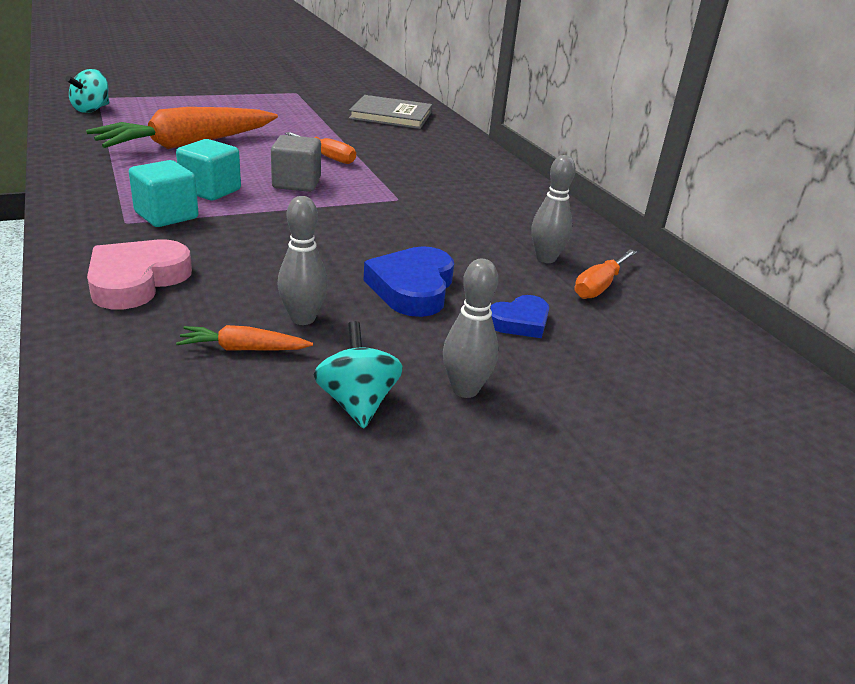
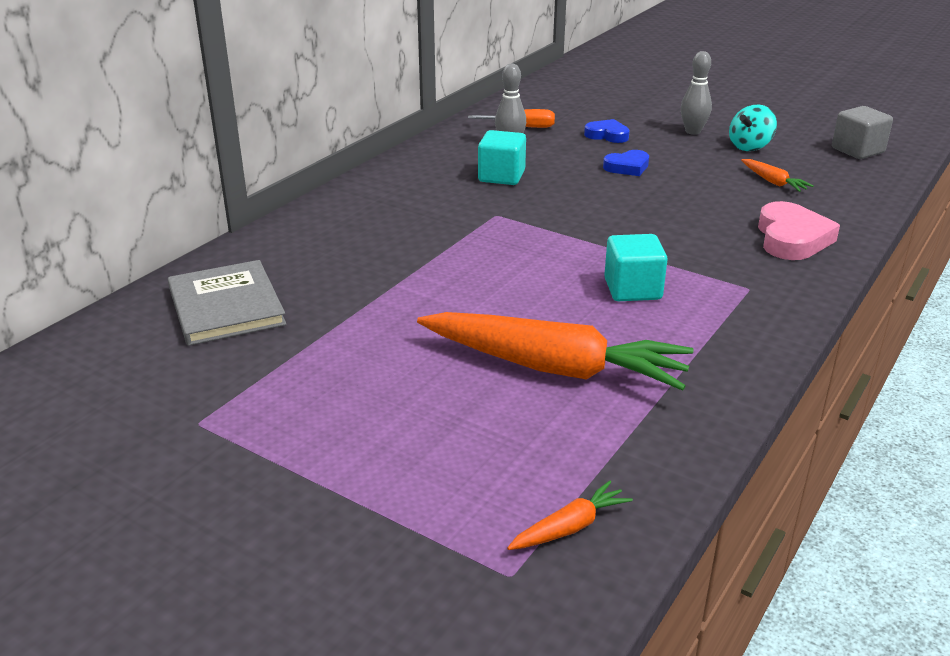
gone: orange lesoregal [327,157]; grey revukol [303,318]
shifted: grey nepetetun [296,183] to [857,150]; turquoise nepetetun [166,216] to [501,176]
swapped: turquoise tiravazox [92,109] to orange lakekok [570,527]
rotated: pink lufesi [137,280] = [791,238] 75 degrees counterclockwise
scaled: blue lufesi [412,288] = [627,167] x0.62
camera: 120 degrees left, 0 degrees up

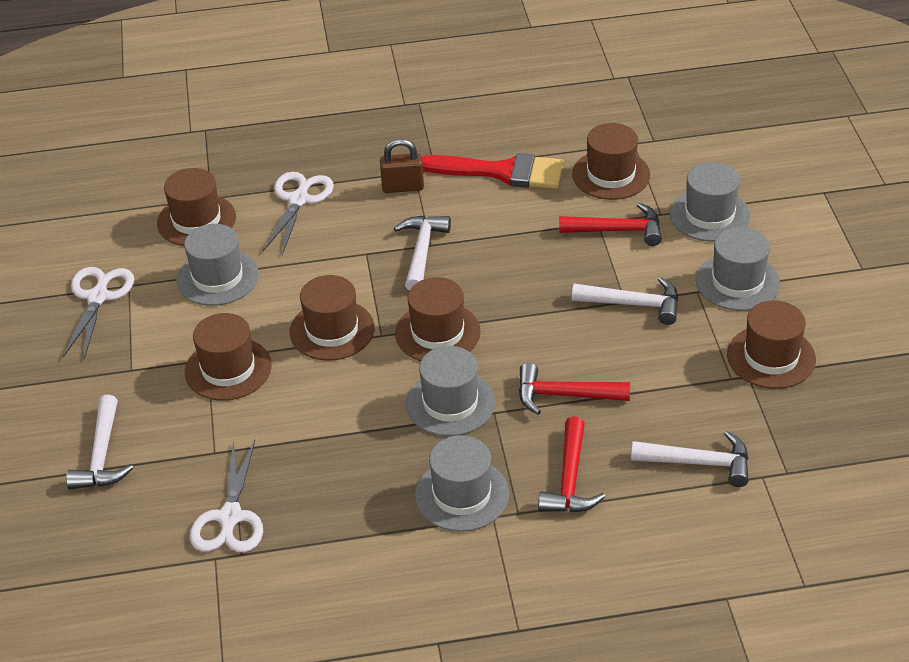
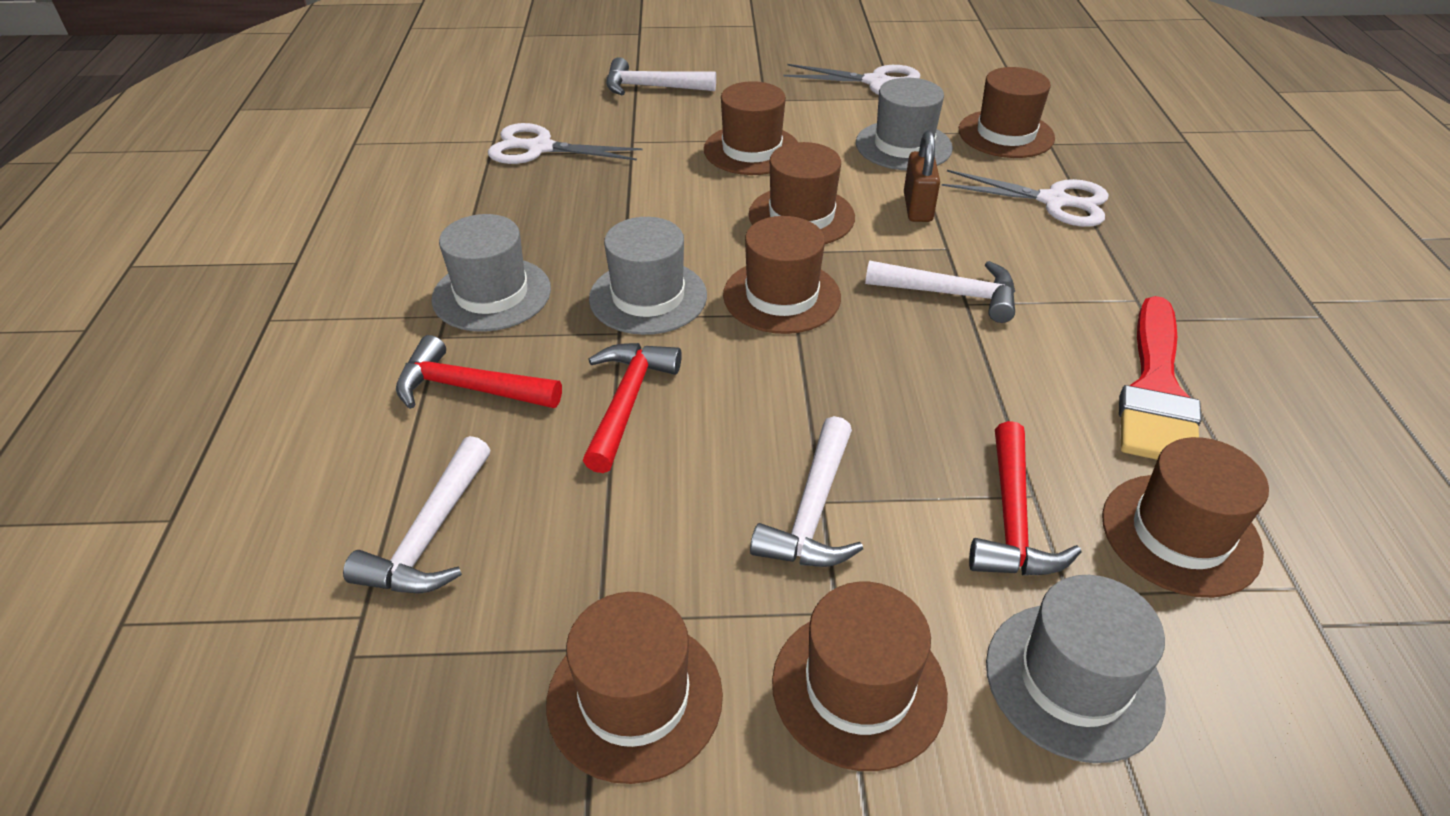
shifted: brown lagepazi [403,187] to [917,208]
repainted: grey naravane [737,282] to brown naravane [859,687]
camera: 95 degrees right, 0 degrees up

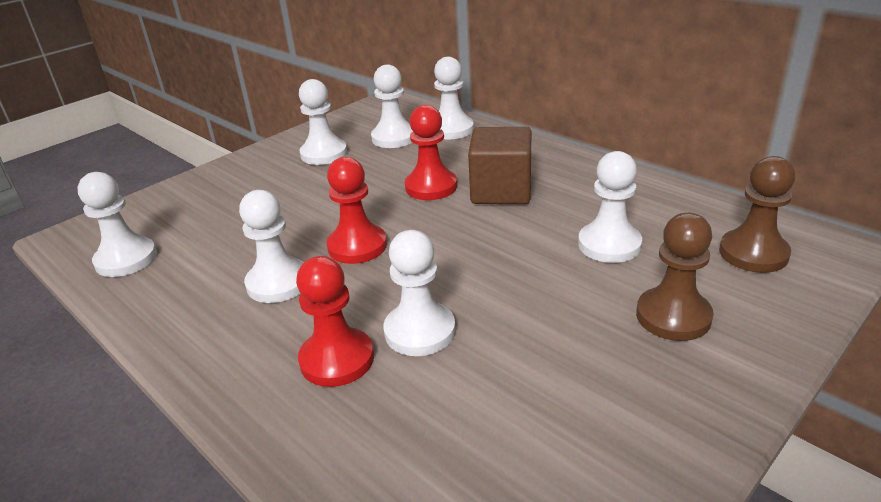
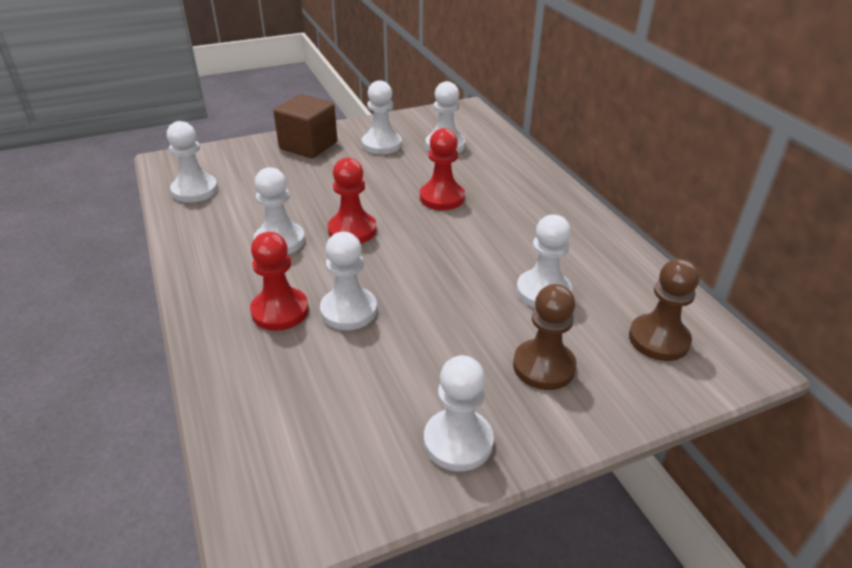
shifted: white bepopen [451,129] to [458,441]; brown nepetetun [501,191] to [308,146]
camera: 20 degrees right, 5 degrees up

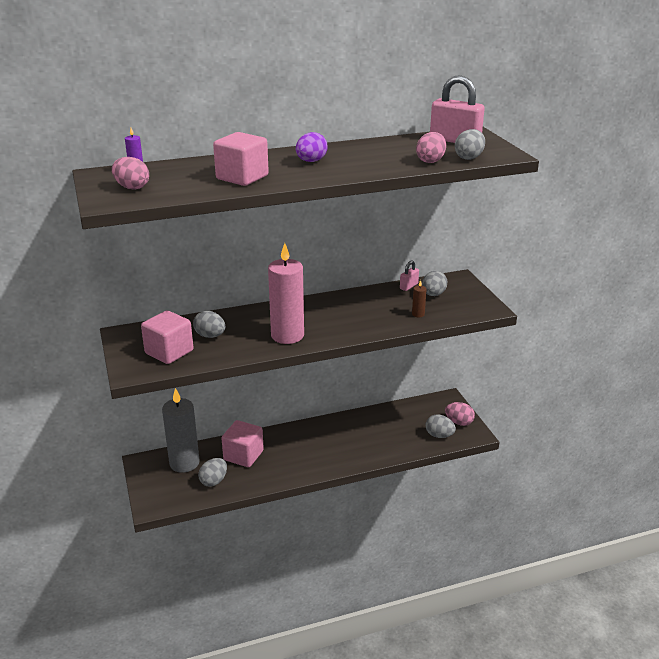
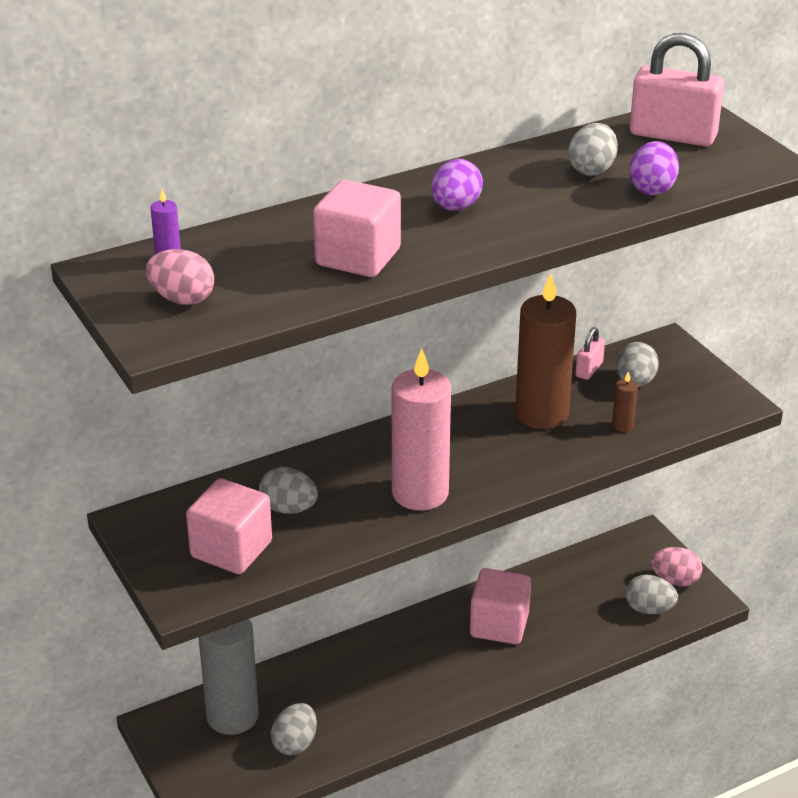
new: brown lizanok [541,414]
shifted: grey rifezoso [469,158] to [592,170]; pink nepetetun [243,455] to [499,625]
repainted: pink rifezoso [430,161] to purple rifezoso [652,189]
camera: 10 degrees left, 5 degrees up

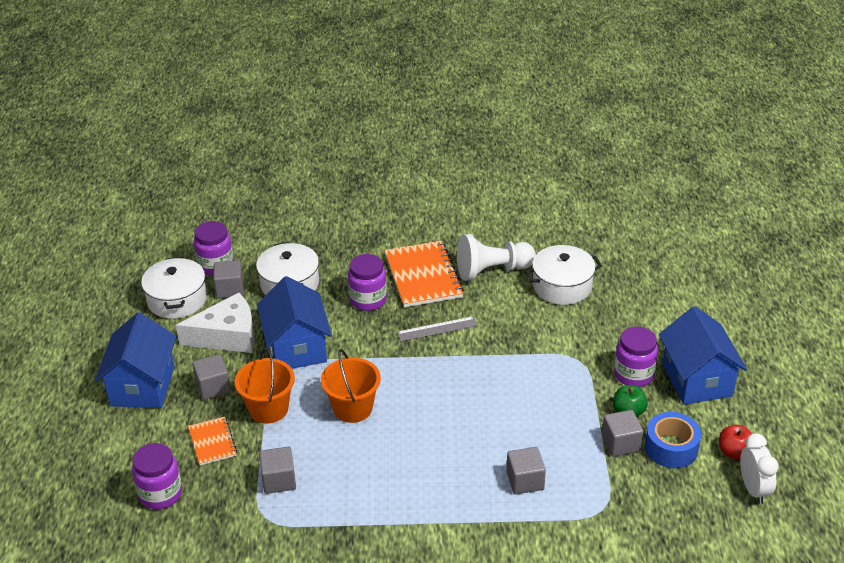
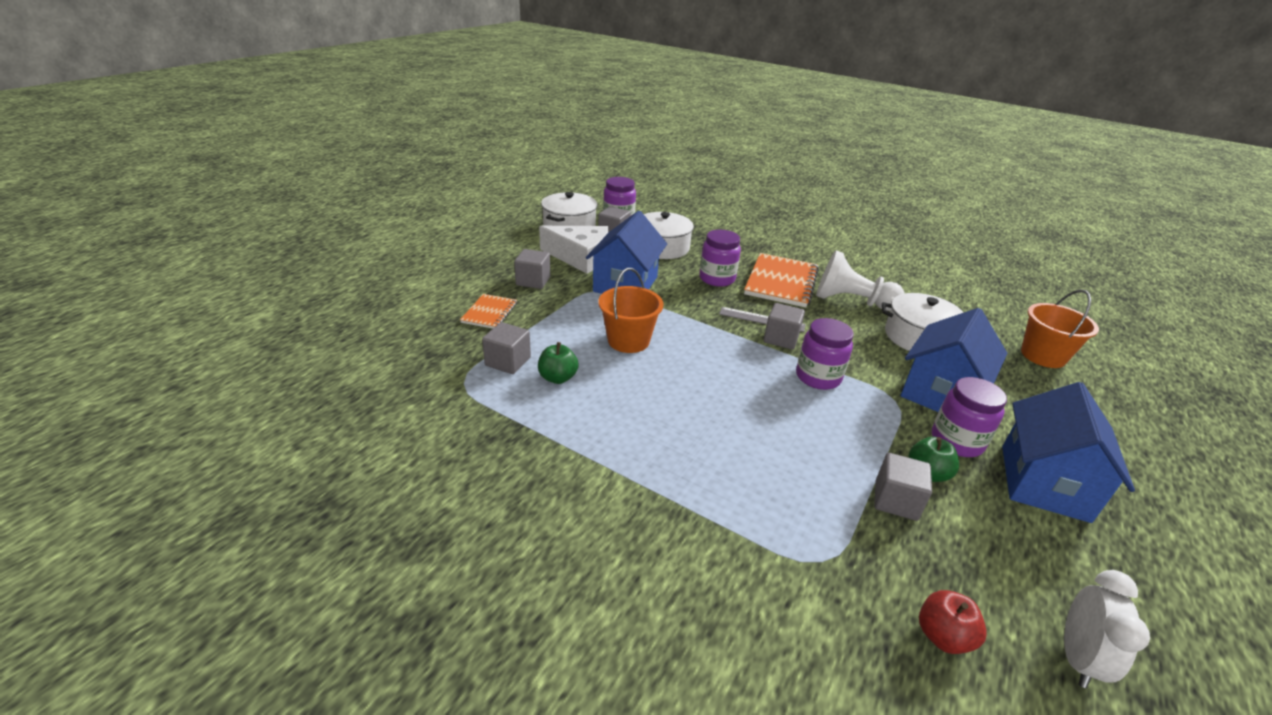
gone: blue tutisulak [671,448]
new: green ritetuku [558,378]
shifted: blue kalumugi [143,386] to [940,392]; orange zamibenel [268,409] to [1043,356]; red ritetuku [734,452] to [942,636]; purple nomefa [160,494] to [818,377]; grey nepetetun [525,481] to [781,339]
camera: 30 degrees right, 5 degrees down

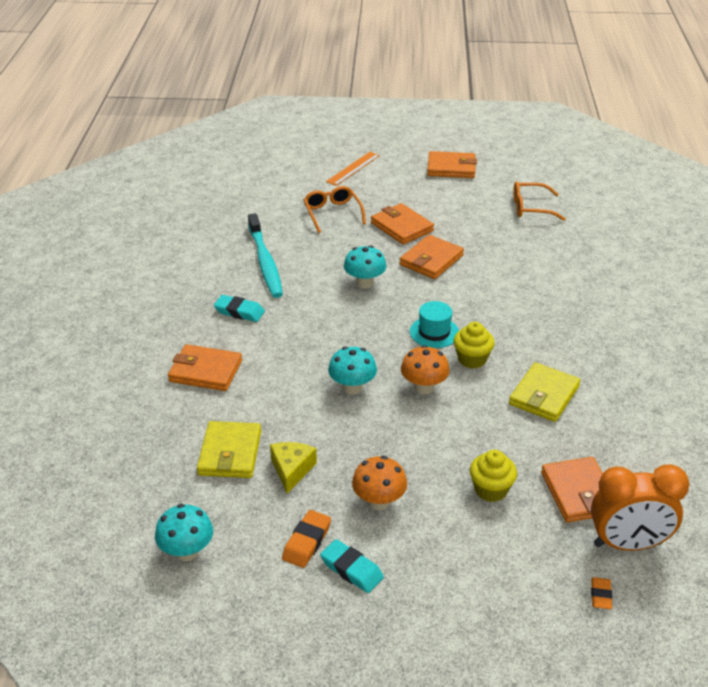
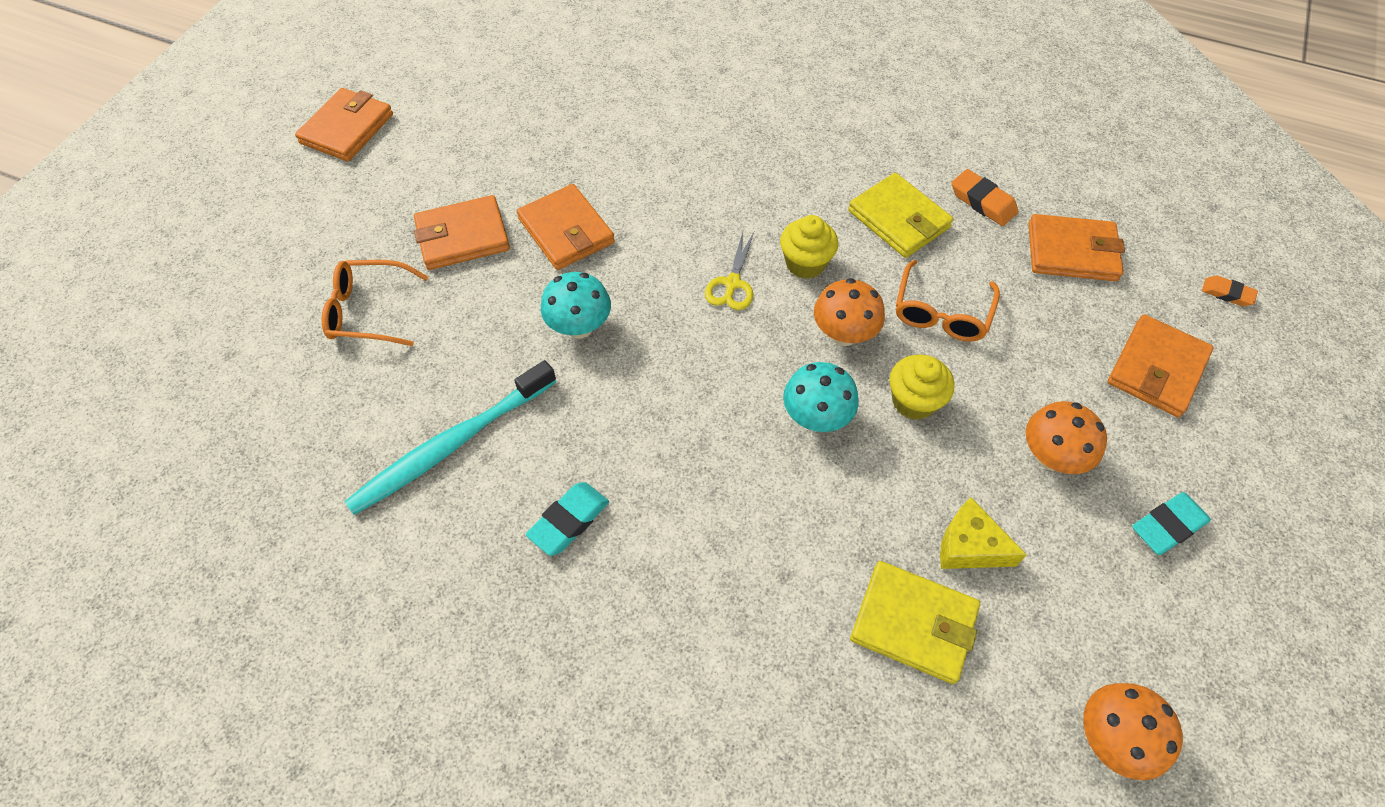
gone: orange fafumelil [353,168]; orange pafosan [628,544]
shifted: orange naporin [531,208] to [941,312]; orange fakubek [205,371] to [1157,369]; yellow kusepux [491,490] to [913,401]; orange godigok [306,542] to [982,202]
swapped: turquoise naravane [434,332] to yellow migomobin [732,283]
repainted: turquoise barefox [187,551] to orange barefox [1111,738]
rotated: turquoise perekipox [265,262] = [450,445] 135 degrees clockwise
camera: 70 degrees left, 20 degrees up

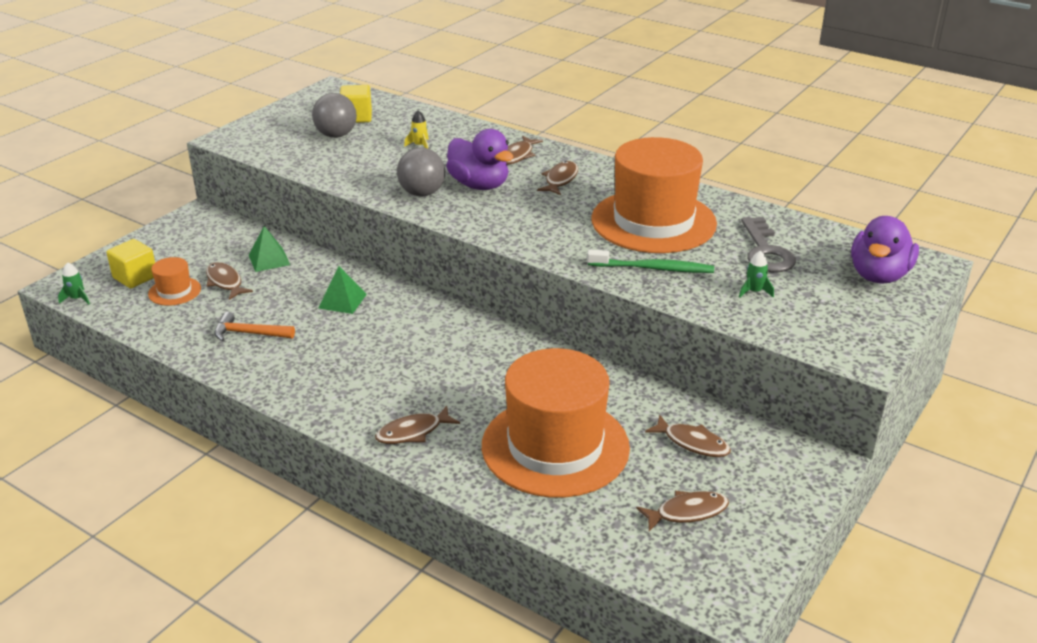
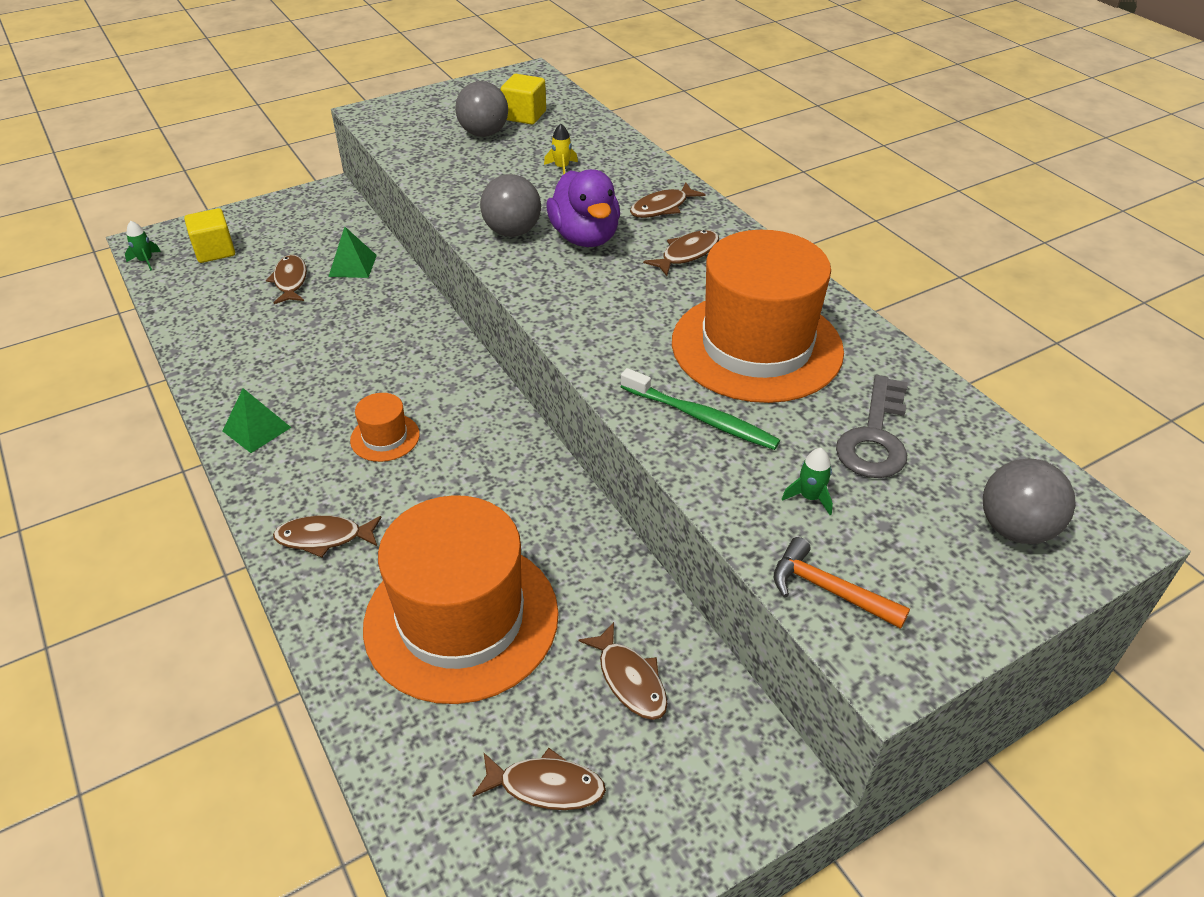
shifted: orange naravane [174,291] to [385,437]; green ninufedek [342,301] to [256,429]; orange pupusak [249,333] to [828,590]
swapped: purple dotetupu [878,275] to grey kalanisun [1015,529]
camera: 25 degrees right, 10 degrees up

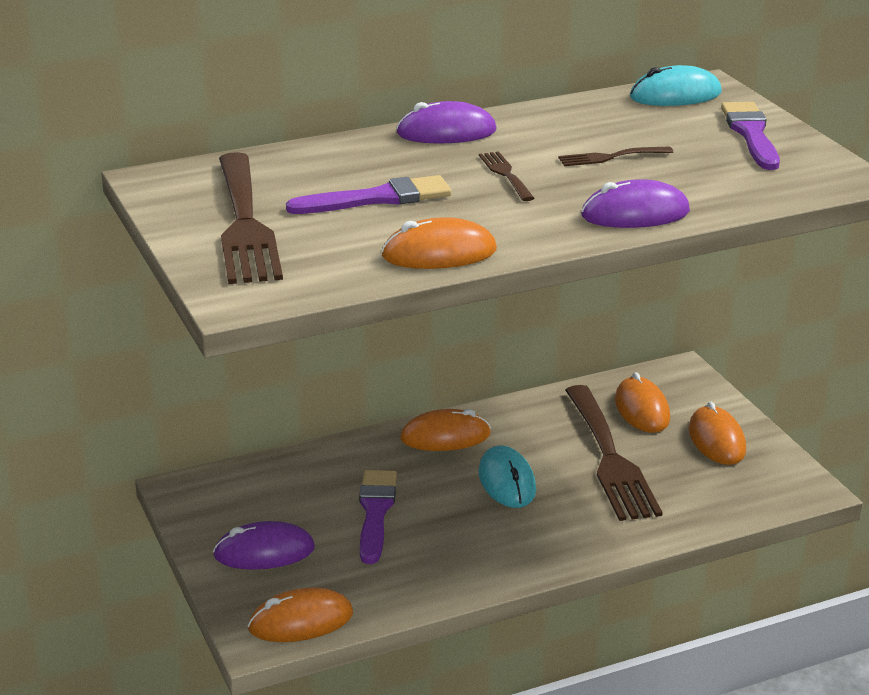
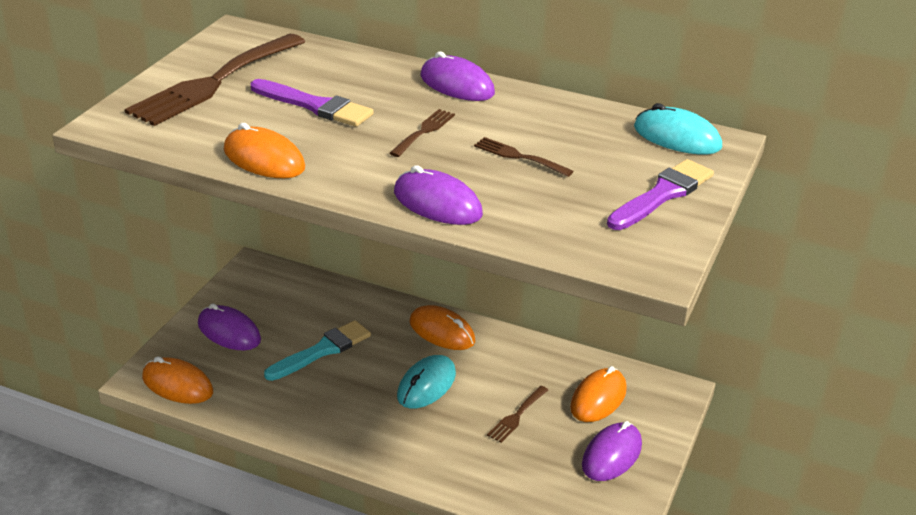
repainted: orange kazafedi [716,440] to purple kazafedi [611,455]; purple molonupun [375,513] to turquoise molonupun [321,351]
scaled: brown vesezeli [610,458] = [517,416] x0.45
camera: 45 degrees right, 5 degrees up

